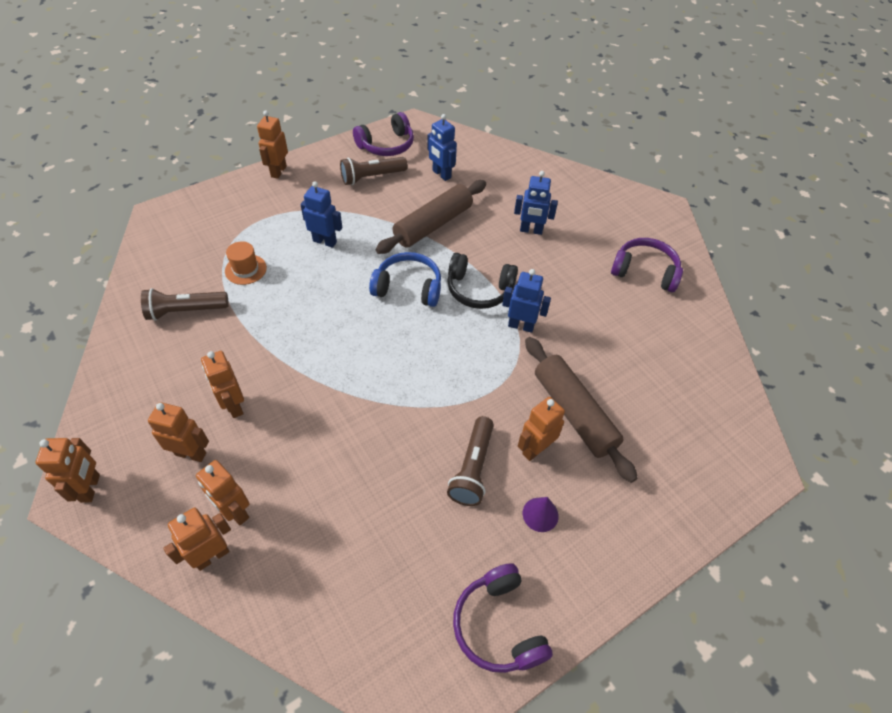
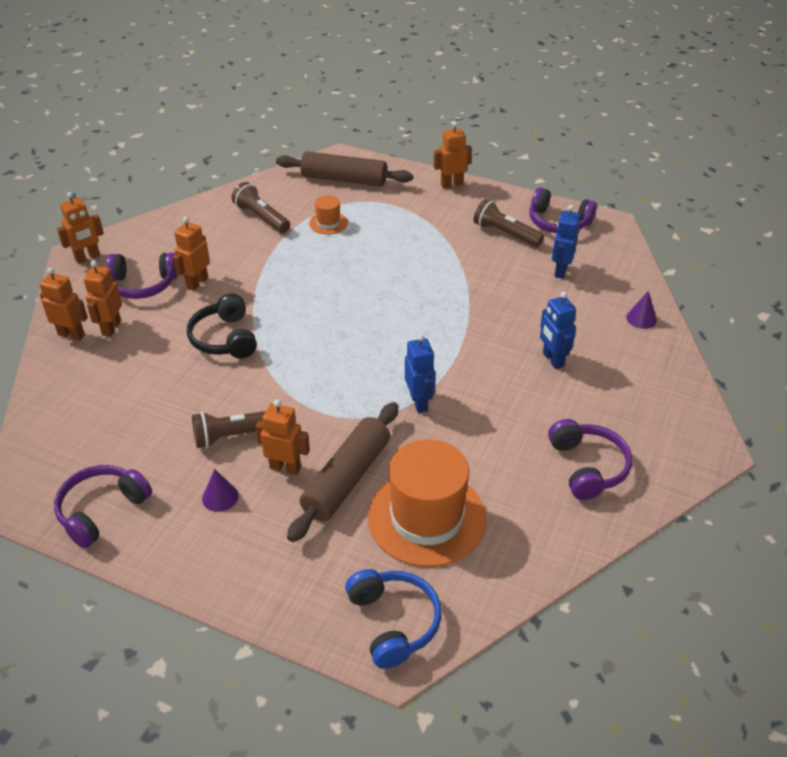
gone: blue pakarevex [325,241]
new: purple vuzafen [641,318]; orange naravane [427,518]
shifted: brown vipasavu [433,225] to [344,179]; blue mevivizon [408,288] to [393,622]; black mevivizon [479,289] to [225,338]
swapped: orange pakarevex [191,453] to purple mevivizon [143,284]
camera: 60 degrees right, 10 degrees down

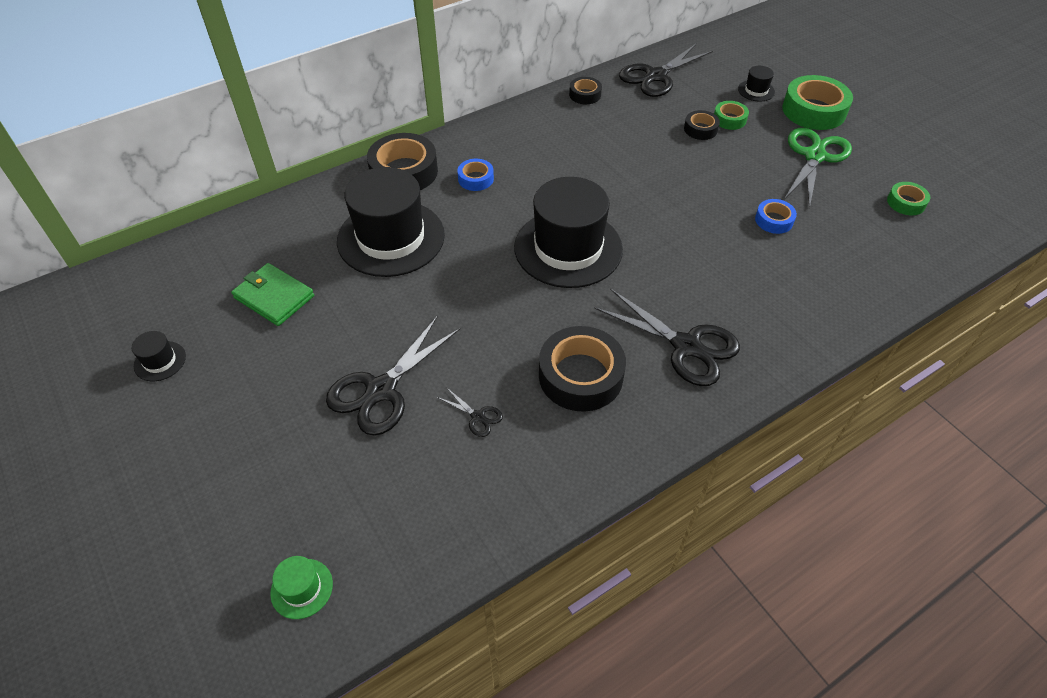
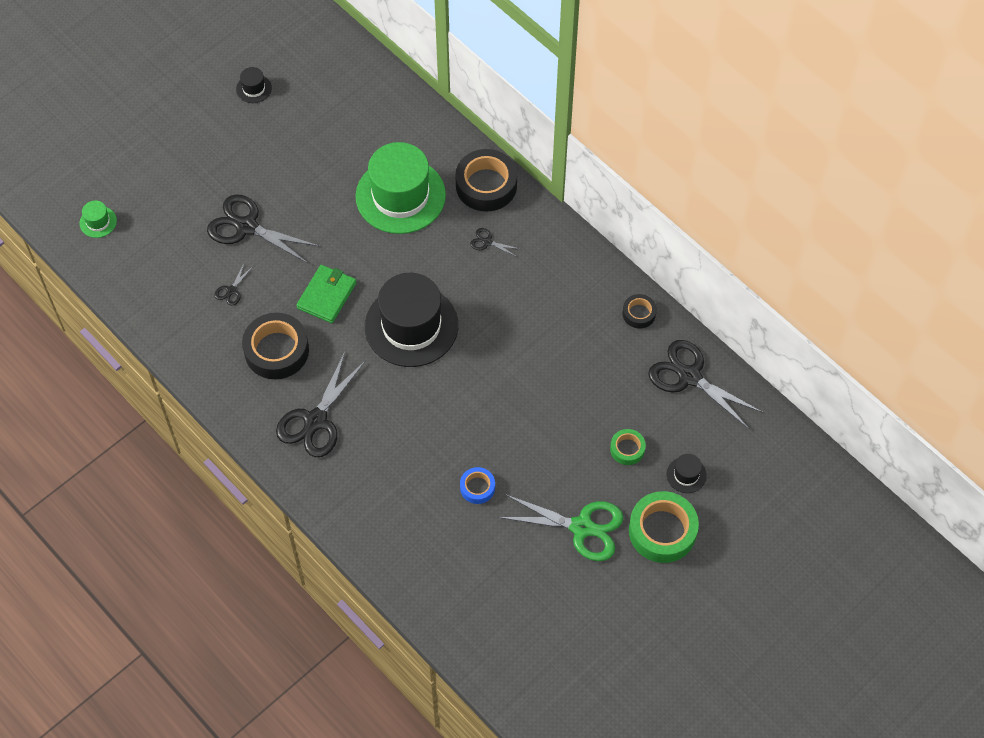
gone: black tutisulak [700,129]; green tutisulak [906,202]
shifted: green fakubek [274,297] to [327,295]
swapped: blue tutisulak [476,179] to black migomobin [487,242]
repainted: black naravane [391,238] to green naravane [400,196]
camera: 80 degrees right, 10 degrees up

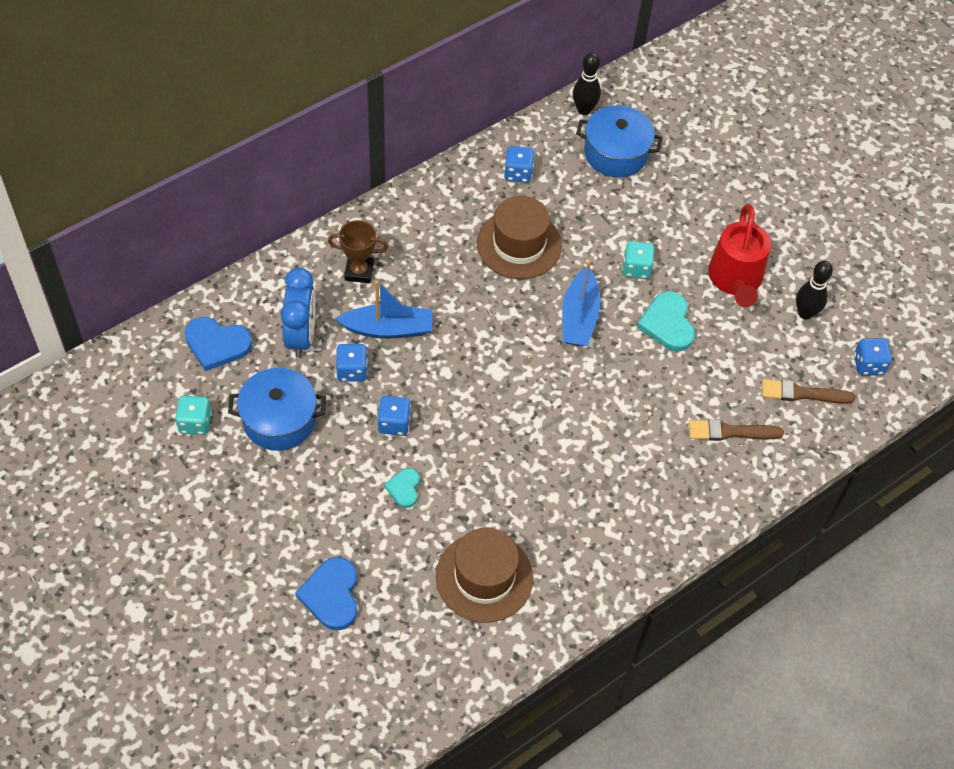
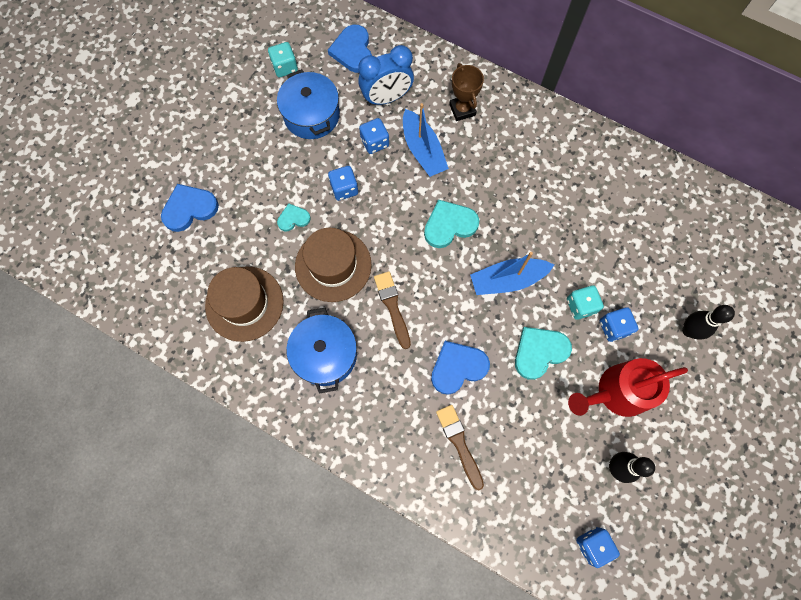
new: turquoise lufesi [449,225]; blue lufesi [457,367]
shifted: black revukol [584,109] to [688,330]; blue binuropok [616,153] to [325,354]; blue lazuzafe [518,173] to [613,327]; brown naravane [519,244] to [333,265]; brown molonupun [802,393] to [392,307]
camera: 70 degrees right, 15 degrees up

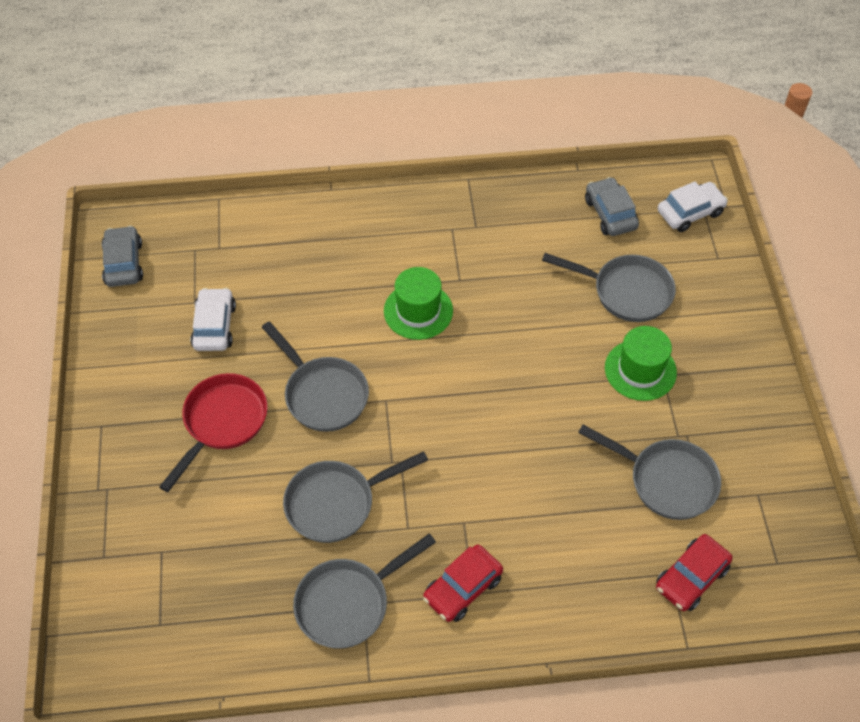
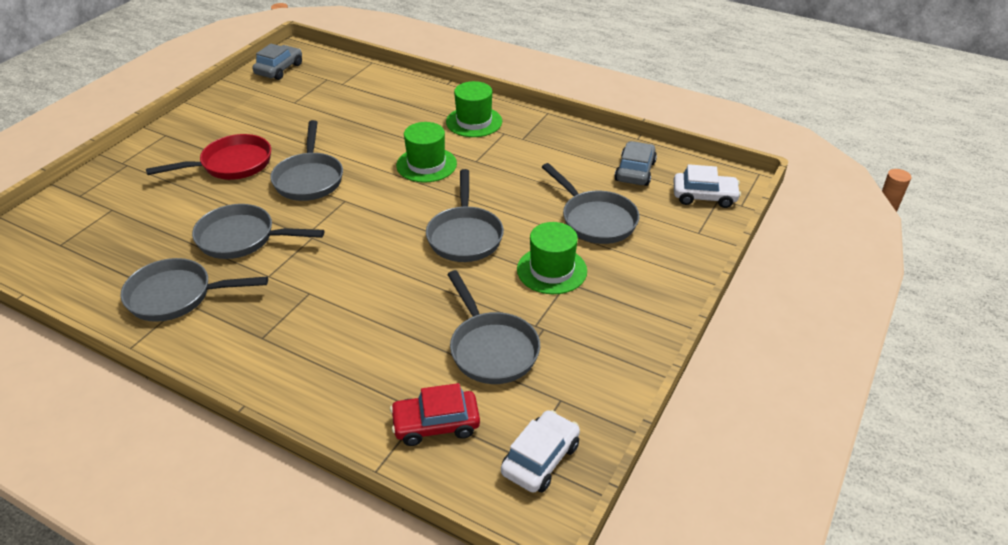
gone: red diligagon [462,588]
new: green naravane [474,122]; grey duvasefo [465,236]
shifted: white diligagon [214,326] to [540,459]
camera: 35 degrees right, 15 degrees down

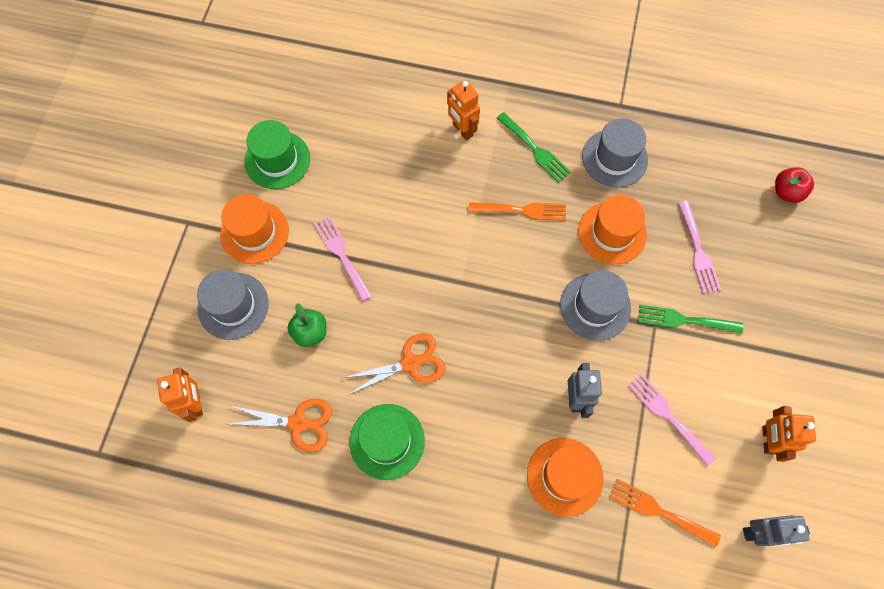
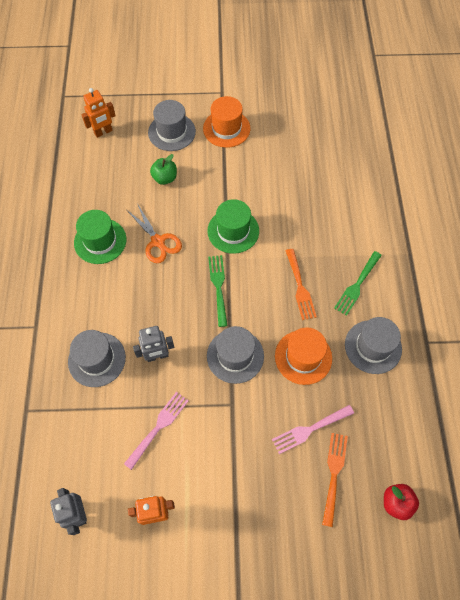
gone: orange pakarevex [462,130]; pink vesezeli [341,254]; orange migomobin [298,423]
shifted: green naravane [277,160] to [233,231]; green vesezeli [684,320] to [218,287]; orange vesezeli [659,511] to [334,474]
repainted: orange naravane [564,476] to grey naravane [97,359]
camera: 75 degrees right, 5 degrees down

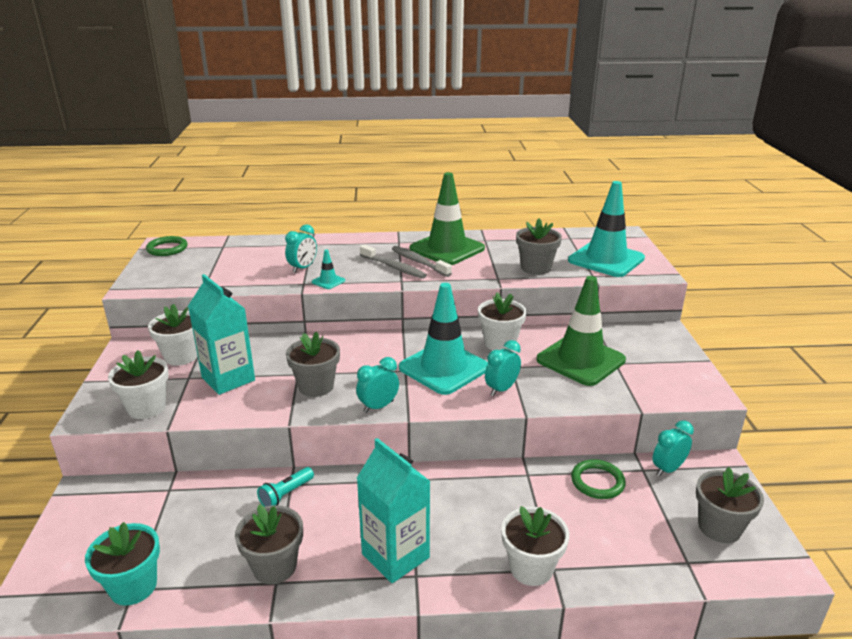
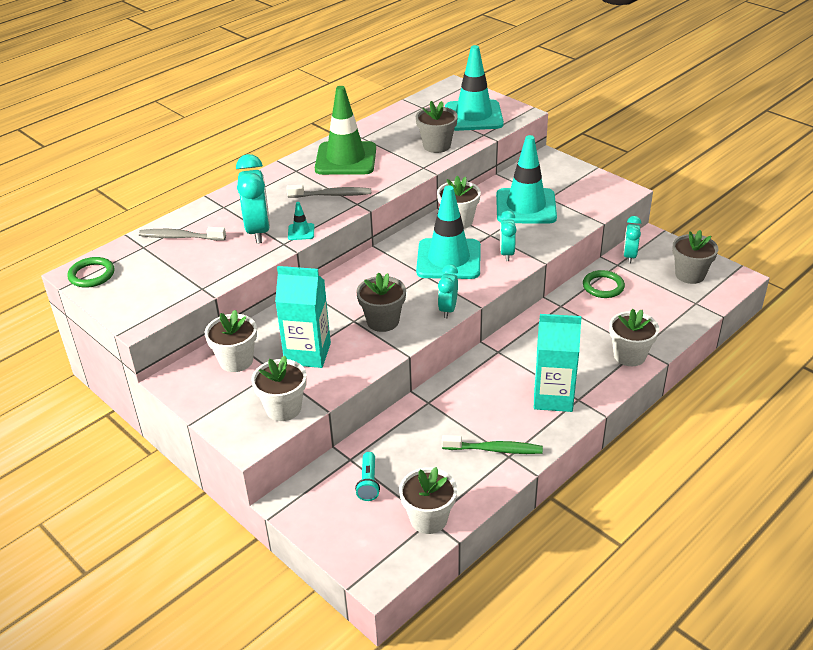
shifted: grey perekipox [419,262] to [180,237]; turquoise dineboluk [286,494] to [368,483]
swapped: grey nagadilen [274,566] to green perekipox [495,449]
repainted: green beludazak [580,360] to turquoise beludazak [526,207]; turquoise nagadilen [133,586] to white nagadilen [428,519]
scaled: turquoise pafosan [303,268] = [258,231] x1.69
camera: 40 degrees left, 10 degrees up

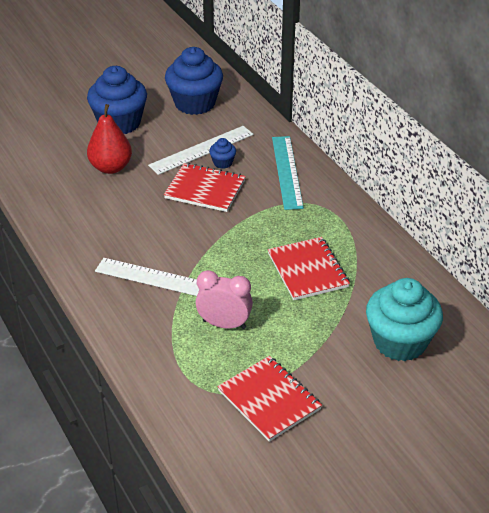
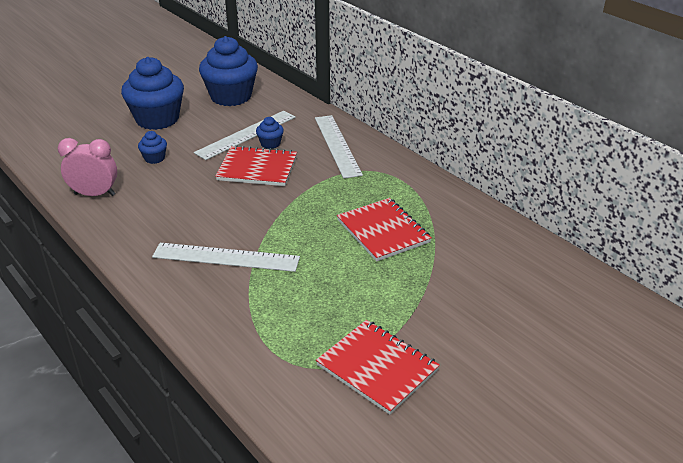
gone: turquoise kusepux [400,342]
shifted: pink pafosan [224,324] to [95,194]
swapped: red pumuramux [111,167] to blue kusepux [154,158]
repainted: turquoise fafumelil [287,172] to white fafumelil [337,145]
camera: 10 degrees left, 5 degrees down

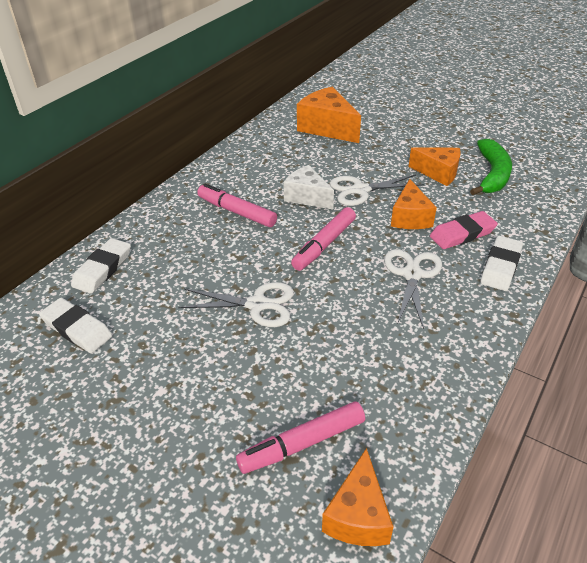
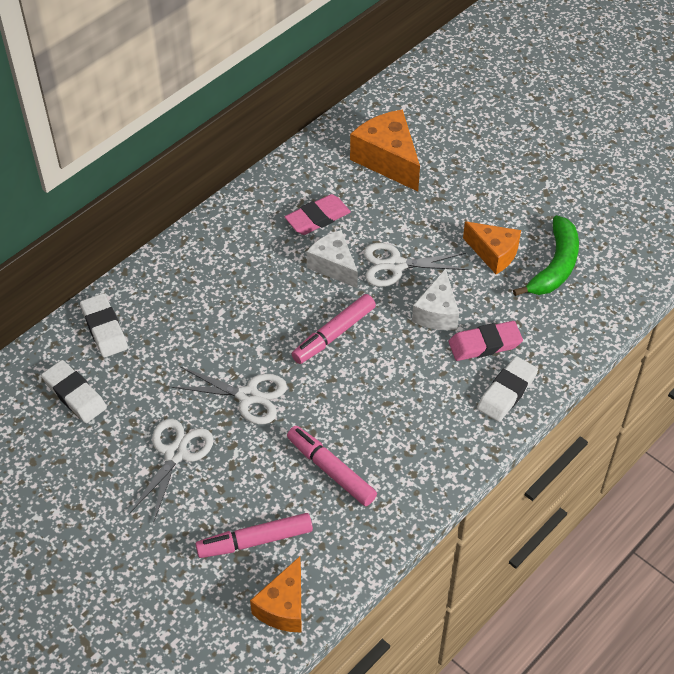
new: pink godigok [317,218]
shifted: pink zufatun [236,212] to [331,470]; white migomobin [412,274] to [175,454]
repainted: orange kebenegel [410,217] to white kebenegel [437,313]
rotated: white godigok [103,269] = [104,328] 60 degrees counterclockwise
camera: 10 degrees right, 10 degrees up

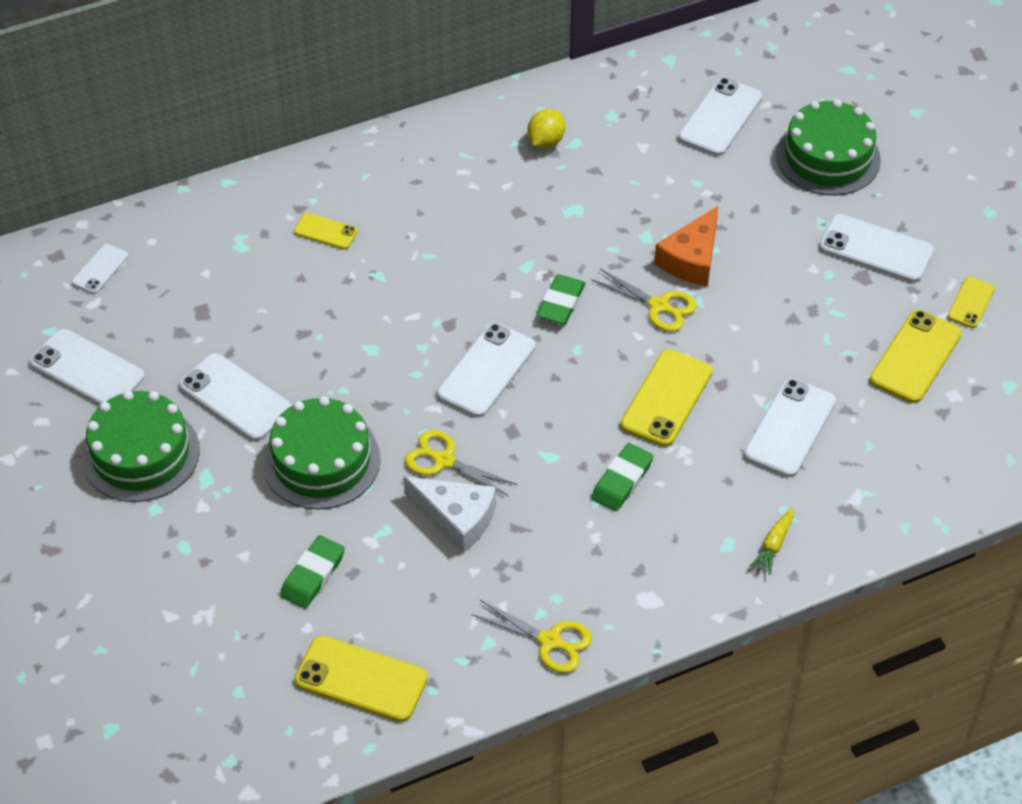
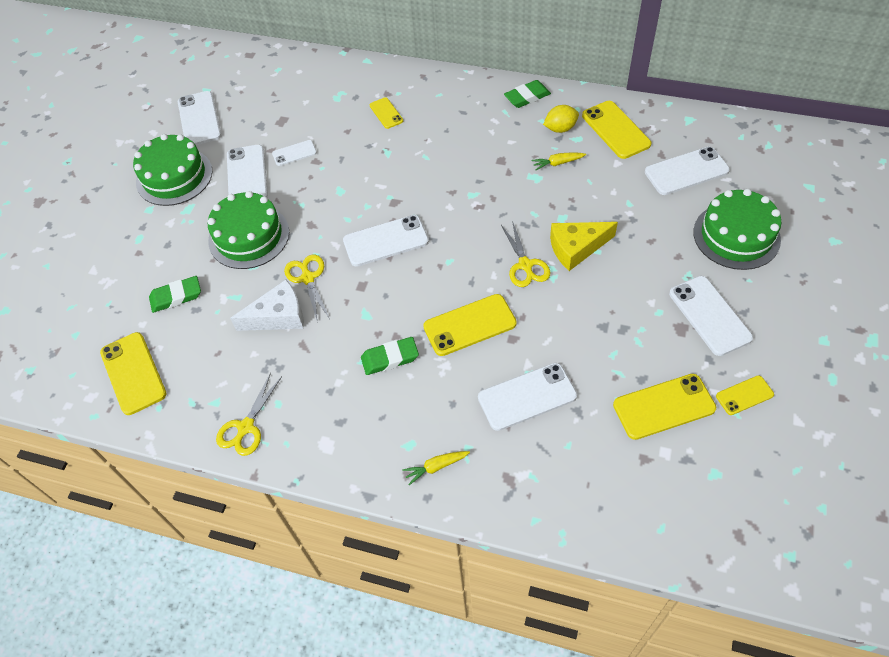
new: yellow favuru [615,130]; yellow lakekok [557,163]
shifted: white favuru [100,269] to [294,153]; green godigok [561,303] to [527,97]
repainted: orange kebenegel [691,259] to yellow kebenegel [576,248]
rotated: white kebenegel [456,518] = [278,316] 90 degrees counterclockwise; yellow migomobin [549,641] = [246,427] 45 degrees clockwise
camera: 45 degrees right, 5 degrees up

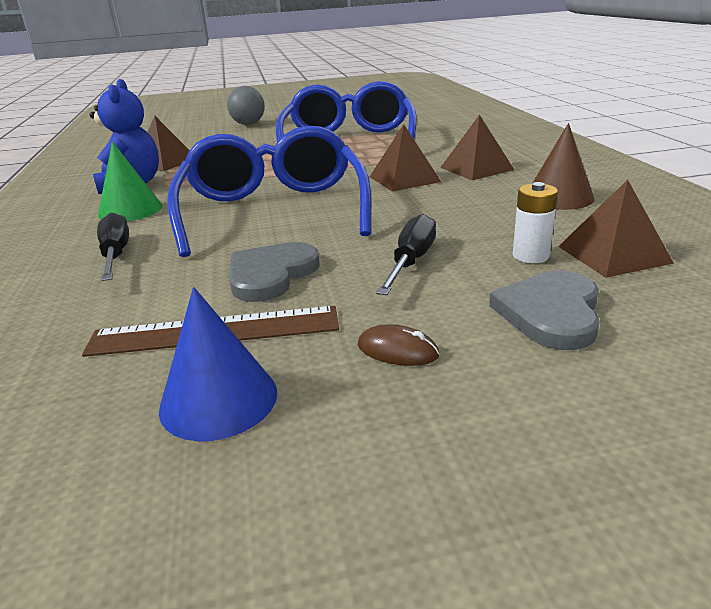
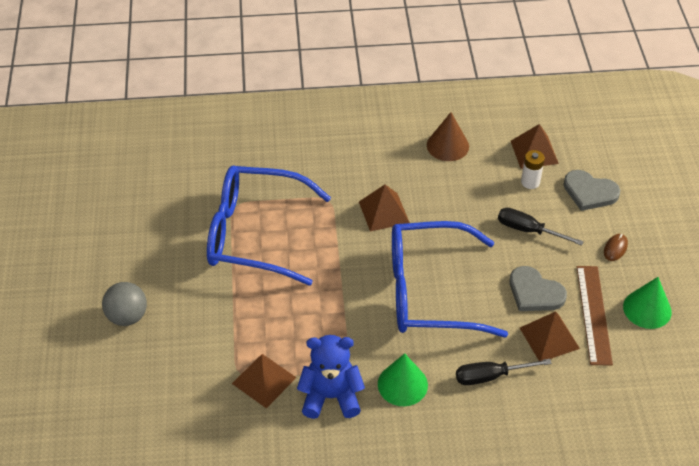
shifted: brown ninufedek [476,168] to [549,338]
repainted: blue vuzafen [218,400] to green vuzafen [647,309]
camera: 85 degrees left, 20 degrees up

